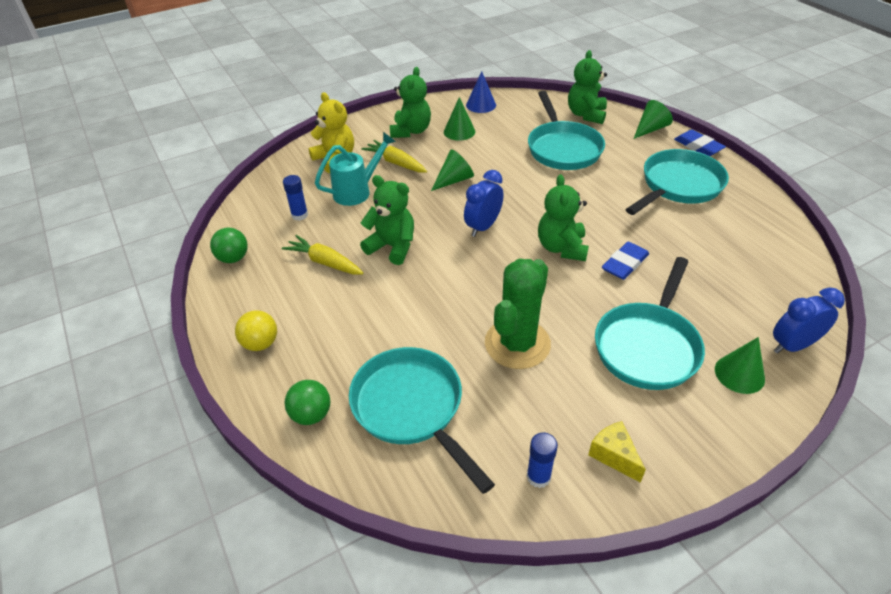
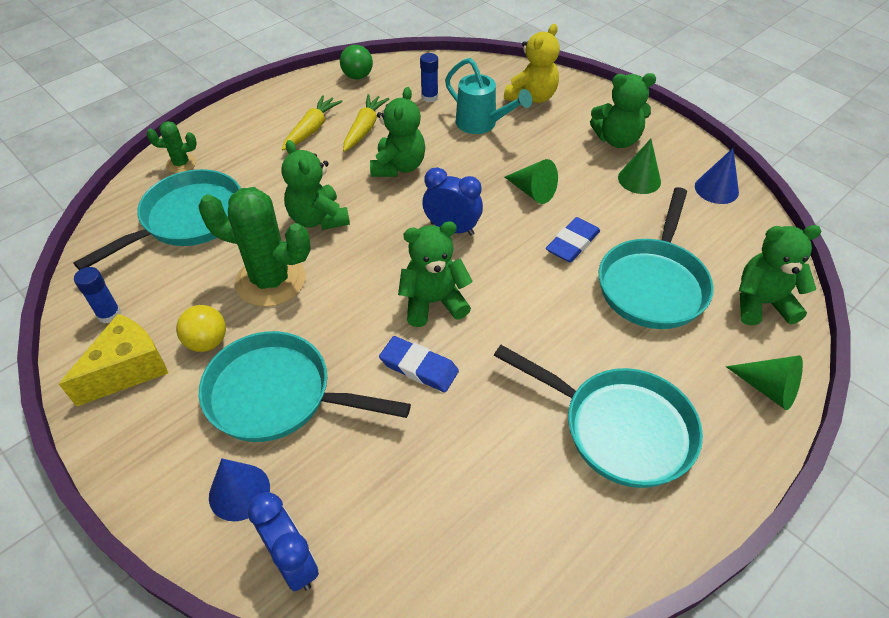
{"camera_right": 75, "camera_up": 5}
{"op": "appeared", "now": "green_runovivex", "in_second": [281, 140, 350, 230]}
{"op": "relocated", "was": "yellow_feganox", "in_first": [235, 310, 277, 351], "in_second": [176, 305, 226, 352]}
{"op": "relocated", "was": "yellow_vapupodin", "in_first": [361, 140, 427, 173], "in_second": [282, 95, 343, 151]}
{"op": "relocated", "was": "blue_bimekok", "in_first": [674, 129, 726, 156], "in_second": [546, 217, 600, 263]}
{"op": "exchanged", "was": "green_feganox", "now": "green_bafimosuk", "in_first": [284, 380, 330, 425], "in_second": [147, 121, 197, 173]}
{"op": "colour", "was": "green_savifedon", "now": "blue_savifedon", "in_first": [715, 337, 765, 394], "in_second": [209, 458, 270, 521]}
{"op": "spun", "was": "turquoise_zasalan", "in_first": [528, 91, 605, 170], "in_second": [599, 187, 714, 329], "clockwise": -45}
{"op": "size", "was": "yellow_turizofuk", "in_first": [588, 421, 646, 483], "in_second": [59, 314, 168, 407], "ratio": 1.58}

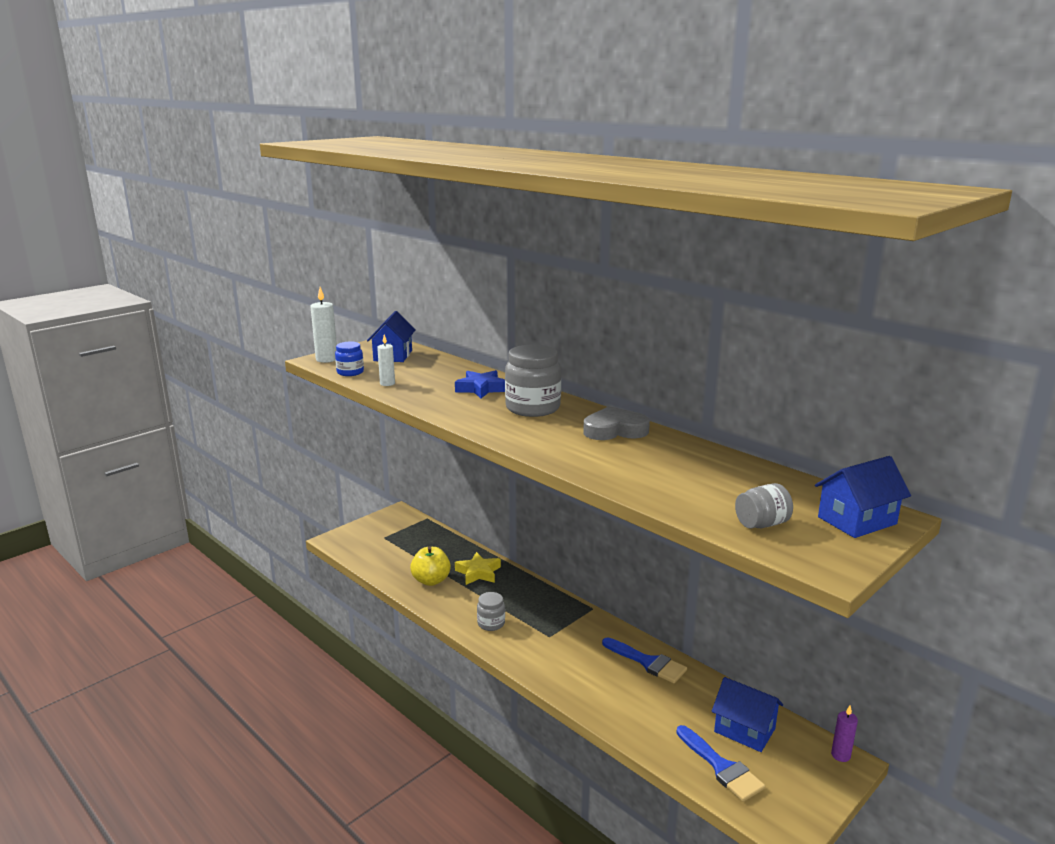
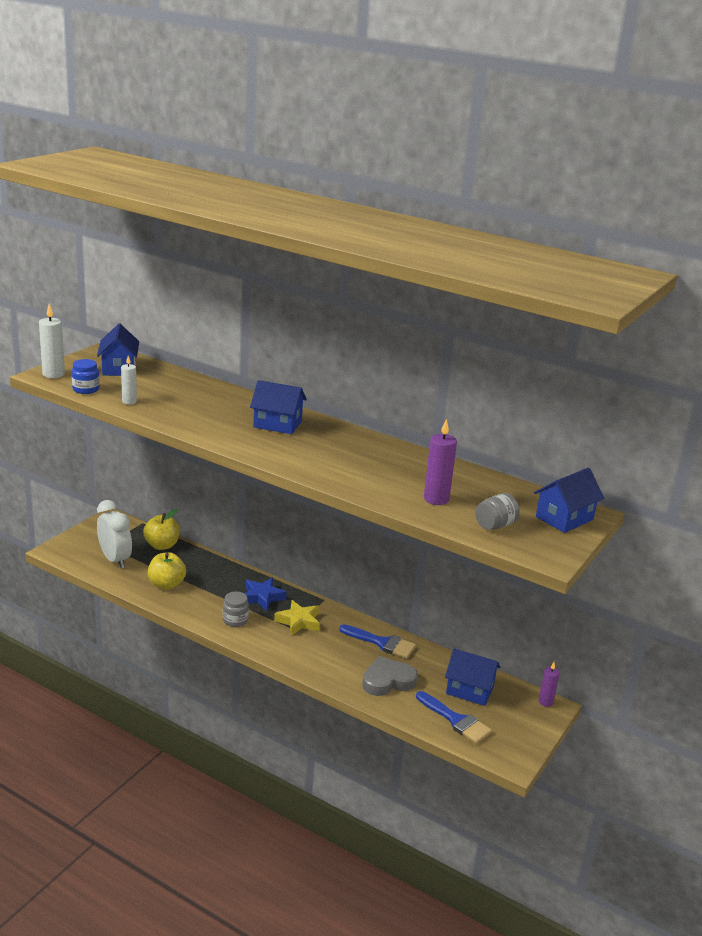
{"camera_right": -15, "camera_up": 5}
{"op": "appeared", "now": "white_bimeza", "in_second": [97, 500, 132, 569]}
{"op": "appeared", "now": "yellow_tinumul", "in_second": [143, 509, 180, 550]}
{"op": "appeared", "now": "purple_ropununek", "in_second": [424, 419, 457, 505]}
{"op": "relocated", "was": "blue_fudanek", "in_first": [455, 370, 505, 399], "in_second": [244, 578, 287, 611]}
{"op": "relocated", "was": "yellow_fudanek", "in_first": [455, 552, 501, 585], "in_second": [274, 600, 320, 636]}
{"op": "relocated", "was": "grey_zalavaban", "in_first": [583, 406, 650, 440], "in_second": [362, 656, 418, 696]}
{"op": "exchanged", "was": "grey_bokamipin", "now": "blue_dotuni", "in_first": [505, 345, 561, 417], "in_second": [250, 380, 307, 434]}

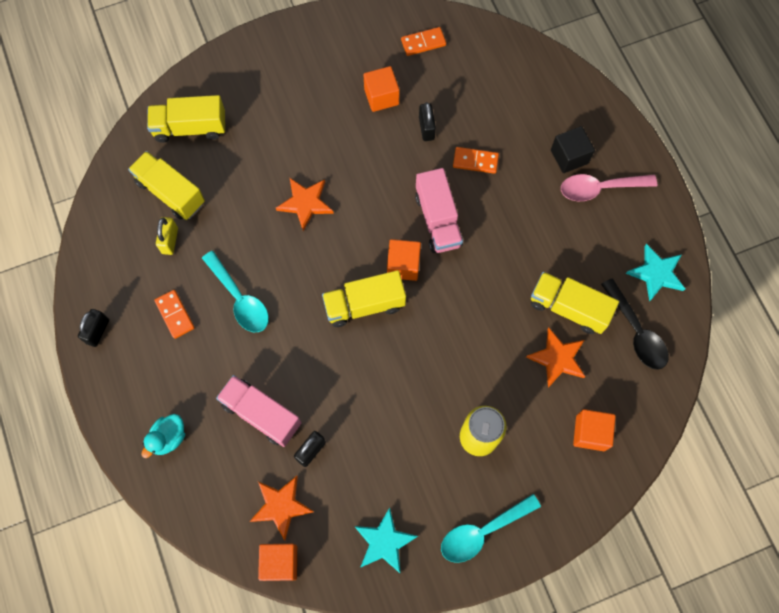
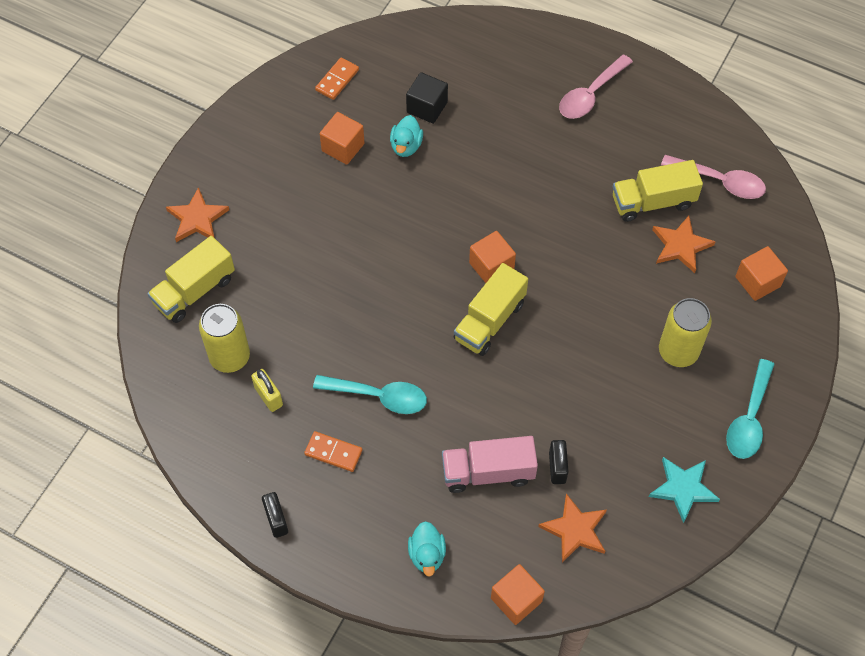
{"camera_right": -40, "camera_up": -10}
{"op": "missing", "was": "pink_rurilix", "in_first": [415, 168, 463, 253]}
{"op": "missing", "was": "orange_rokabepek", "in_first": [453, 147, 499, 174]}
{"op": "missing", "was": "turquoise_fudanek", "in_first": [626, 244, 685, 302]}
{"op": "relocated", "was": "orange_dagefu", "in_first": [258, 544, 297, 581], "in_second": [491, 564, 545, 625]}
{"op": "relocated", "was": "orange_fudanek", "in_first": [276, 178, 334, 231], "in_second": [166, 187, 229, 242]}
{"op": "relocated", "was": "black_dagefu", "in_first": [551, 126, 595, 173], "in_second": [406, 72, 448, 124]}
{"op": "exchanged", "was": "yellow_rurilix", "now": "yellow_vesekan", "in_first": [128, 151, 205, 220], "in_second": [199, 304, 250, 373]}
{"op": "exchanged", "was": "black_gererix", "now": "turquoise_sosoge", "in_first": [419, 102, 436, 141], "in_second": [390, 115, 423, 157]}
{"op": "colour", "was": "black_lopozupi", "now": "pink_lopozupi", "in_first": [601, 278, 669, 370], "in_second": [661, 155, 766, 199]}

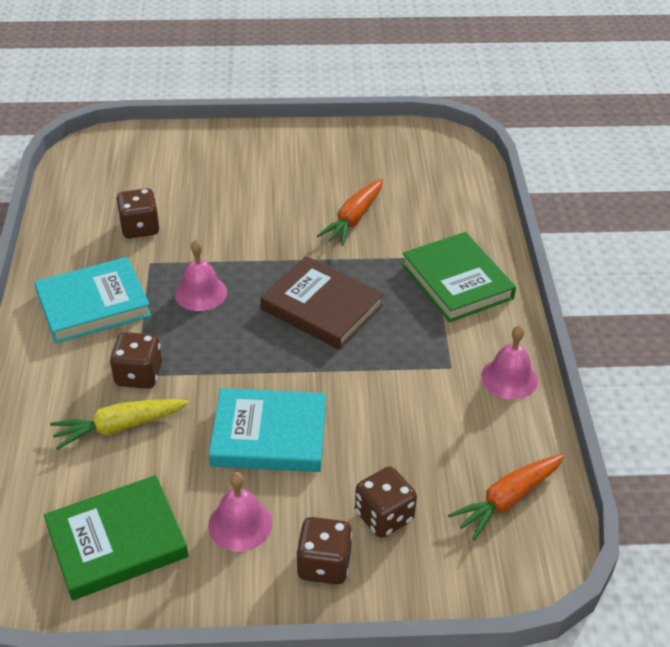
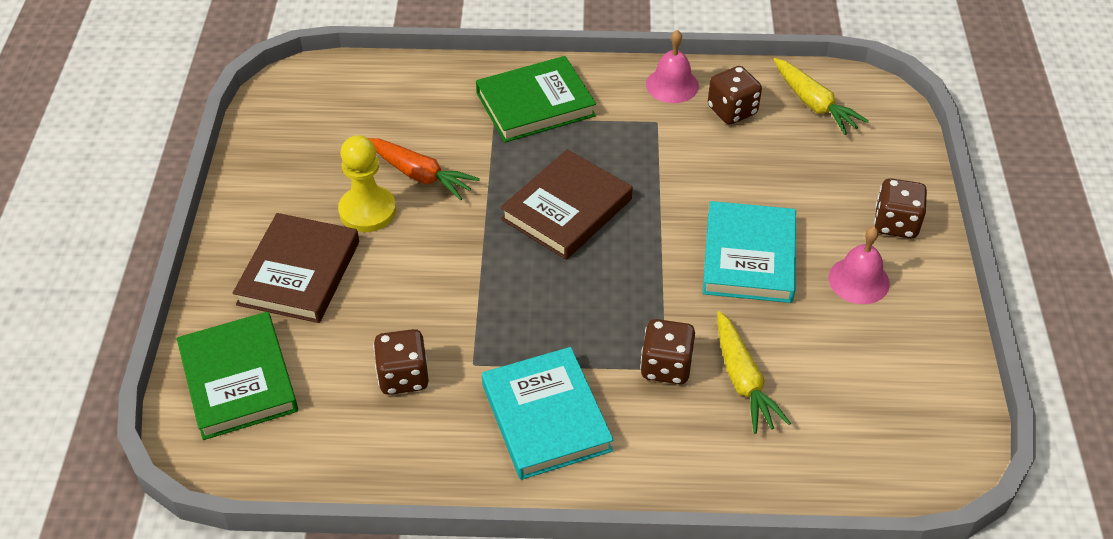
{"camera_right": -85, "camera_up": 5}
{"op": "missing", "was": "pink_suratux", "in_first": [175, 240, 227, 311]}
{"op": "appeared", "now": "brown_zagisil", "in_second": [233, 213, 359, 323]}
{"op": "appeared", "now": "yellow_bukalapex", "in_second": [338, 135, 396, 232]}
{"op": "relocated", "was": "green_zagisil", "in_first": [44, 475, 188, 600], "in_second": [177, 312, 298, 440]}
{"op": "relocated", "was": "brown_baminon", "in_first": [355, 466, 417, 538], "in_second": [708, 66, 762, 125]}
{"op": "colour", "was": "orange_vapupodin", "now": "yellow_vapupodin", "in_first": [448, 454, 564, 540], "in_second": [773, 58, 869, 135]}

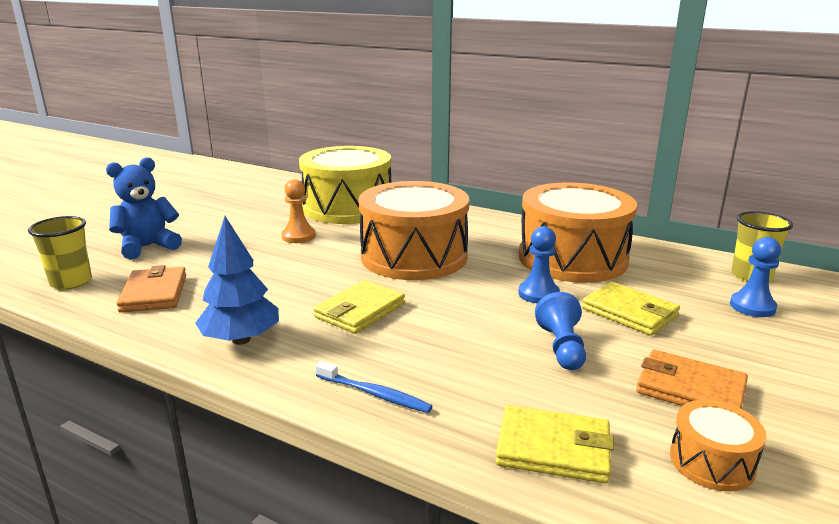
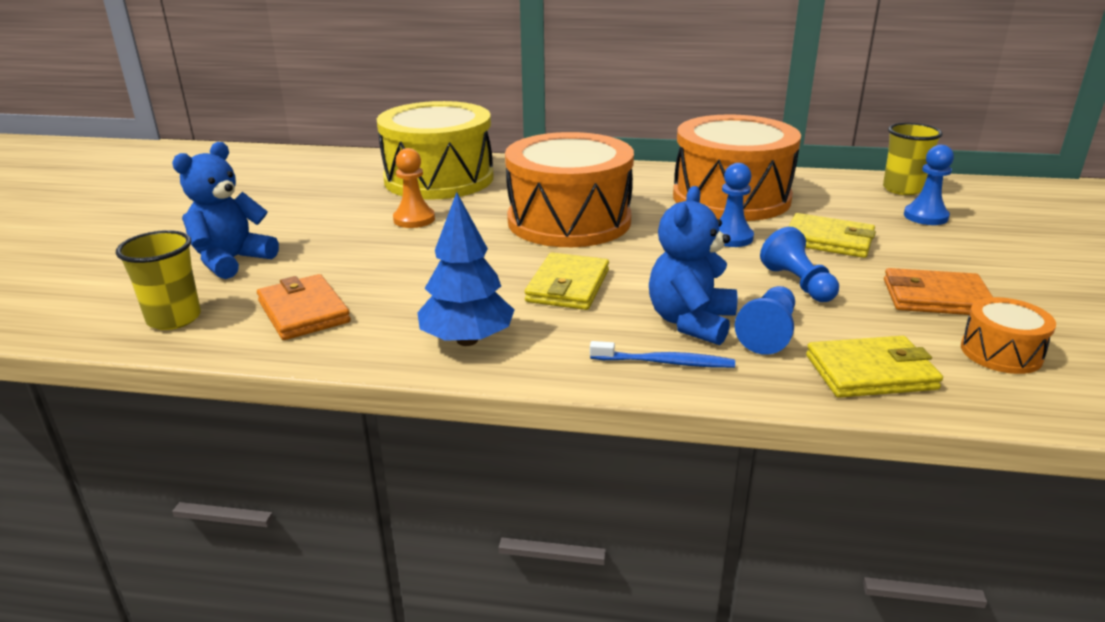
{"camera_right": -20, "camera_up": 5}
{"op": "appeared", "now": "blue_runovivex", "in_second": [649, 186, 737, 345]}
{"op": "appeared", "now": "blue_bukalapex", "in_second": [735, 286, 795, 355]}

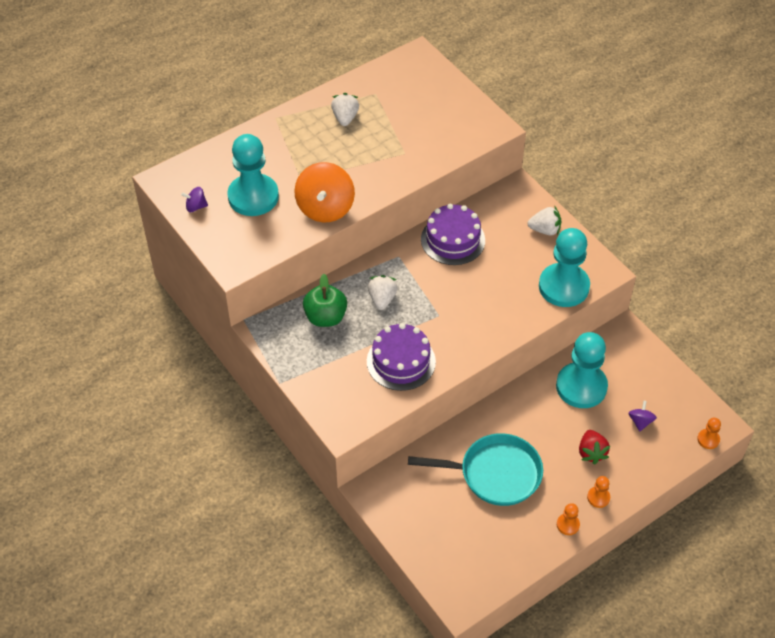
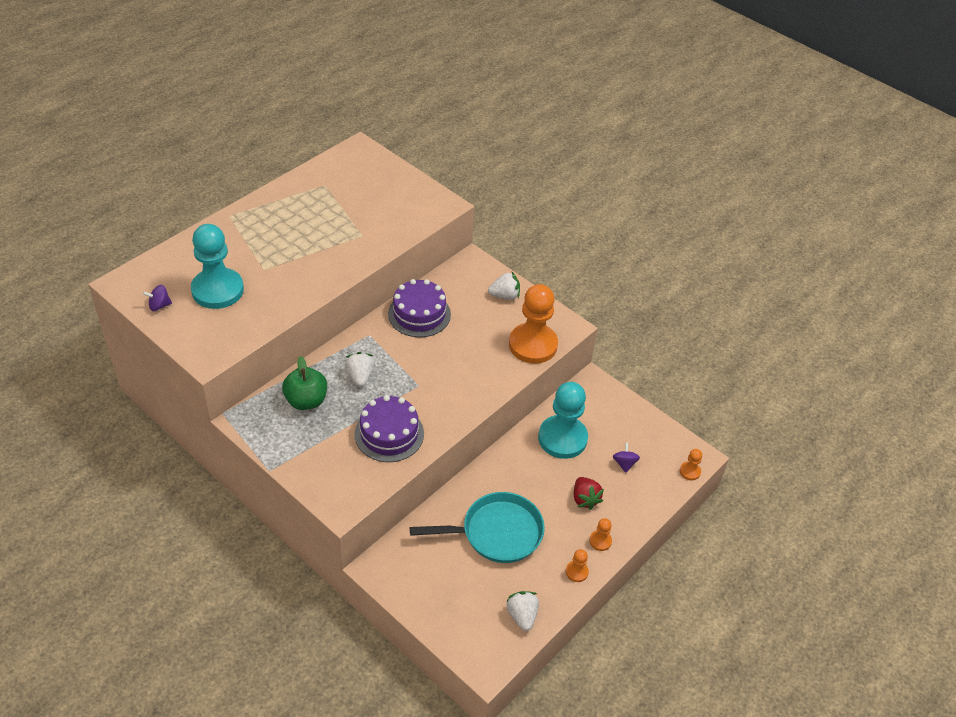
{"camera_right": -15, "camera_up": -5}
{"op": "missing", "was": "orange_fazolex", "in_first": [294, 162, 355, 222]}
{"op": "relocated", "was": "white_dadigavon", "in_first": [331, 93, 359, 126], "in_second": [506, 591, 539, 631]}
{"op": "colour", "was": "turquoise_bukalapex", "now": "orange_bukalapex", "in_first": [539, 228, 590, 307], "in_second": [509, 284, 558, 364]}

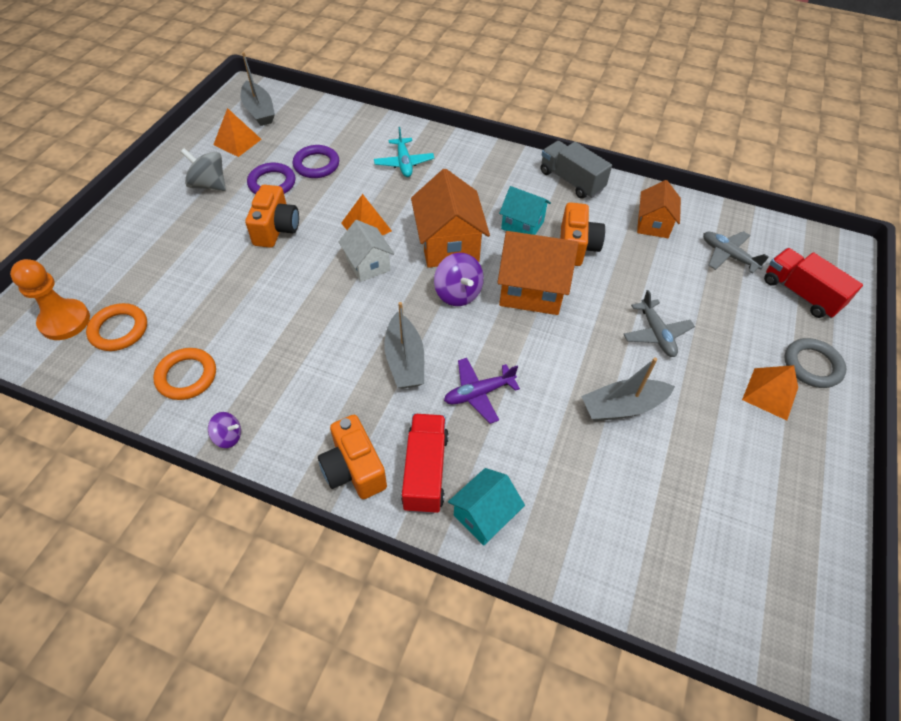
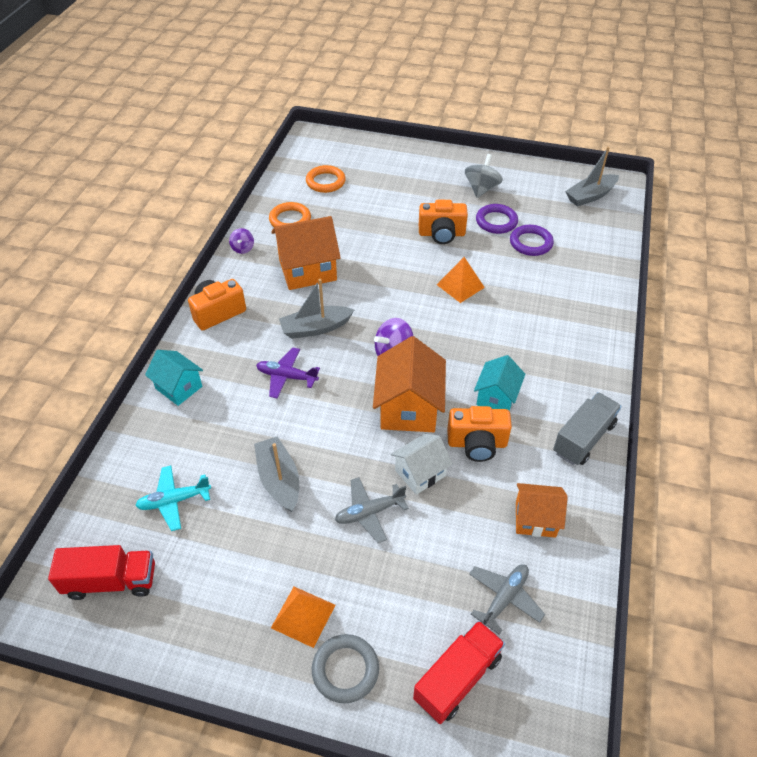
{"camera_right": 85, "camera_up": -5}
{"op": "missing", "was": "orange_bukalapex", "in_first": [10, 259, 90, 340]}
{"op": "missing", "was": "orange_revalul", "in_first": [213, 108, 262, 157]}
{"op": "relocated", "was": "white_dotuni", "in_first": [339, 220, 394, 282], "in_second": [391, 434, 453, 495]}
{"op": "relocated", "was": "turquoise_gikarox", "in_first": [374, 127, 434, 177], "in_second": [135, 466, 211, 531]}
{"op": "relocated", "was": "red_rurilix", "in_first": [401, 414, 449, 514], "in_second": [48, 545, 155, 600]}
{"op": "relocated", "was": "orange_dotuni", "in_first": [411, 169, 490, 268], "in_second": [271, 216, 341, 290]}
{"op": "spun", "was": "purple_gikarox", "in_first": [444, 358, 520, 424], "in_second": [256, 347, 320, 398], "clockwise": -45}

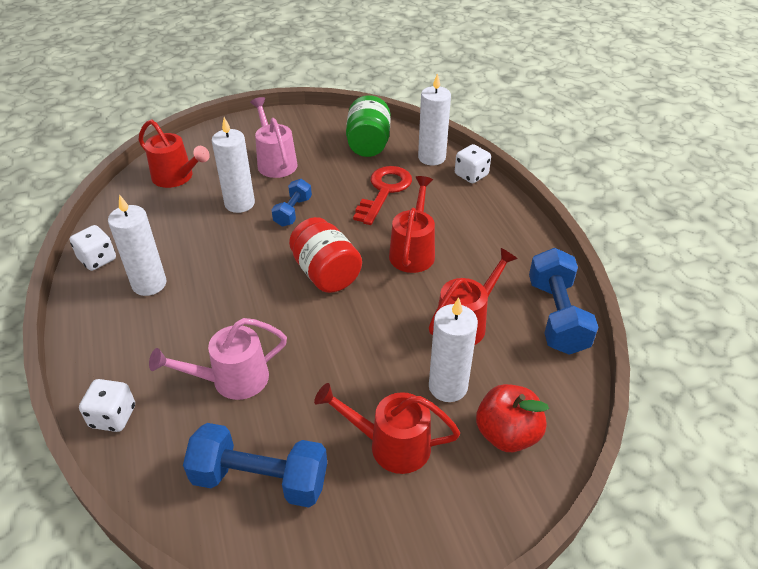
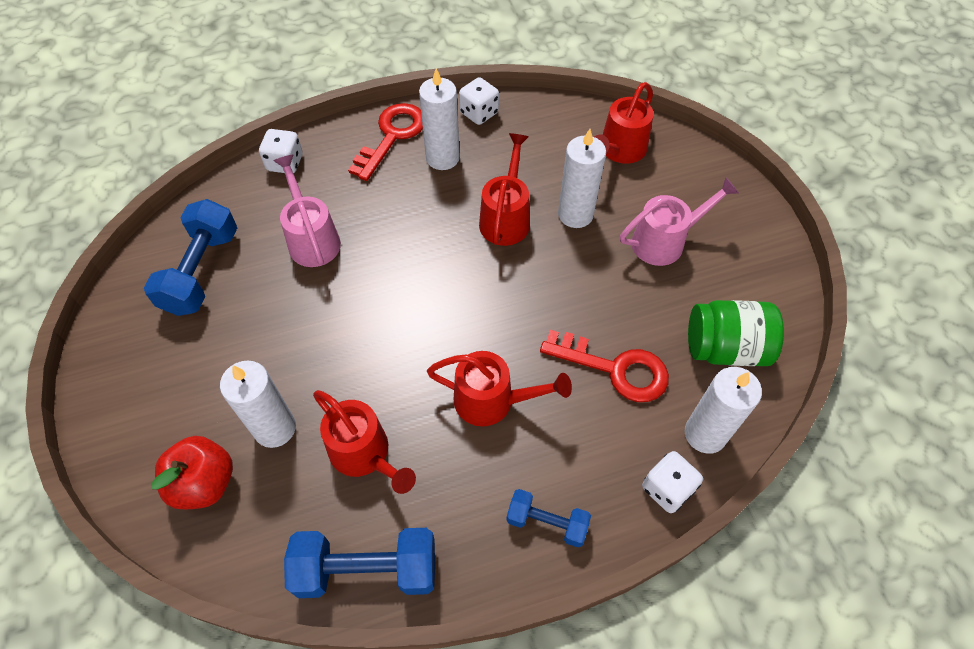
{"camera_right": 90, "camera_up": 15}
{"op": "missing", "was": "red_bokamipin", "in_first": [289, 217, 362, 293]}
{"op": "appeared", "now": "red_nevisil", "in_second": [348, 103, 423, 181]}
{"op": "relocated", "was": "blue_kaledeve", "in_first": [271, 179, 312, 227], "in_second": [506, 489, 591, 547]}
{"op": "relocated", "was": "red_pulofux", "in_first": [314, 383, 460, 474], "in_second": [479, 133, 530, 246]}

